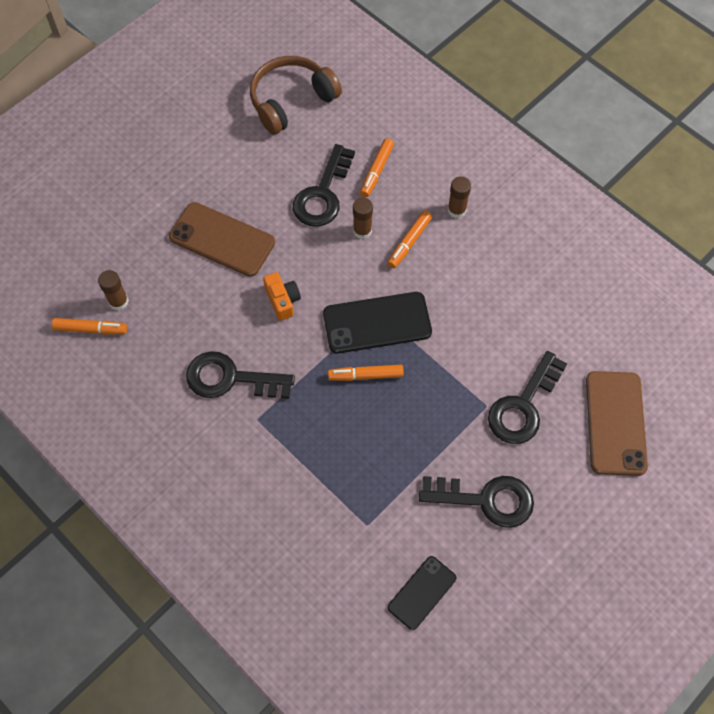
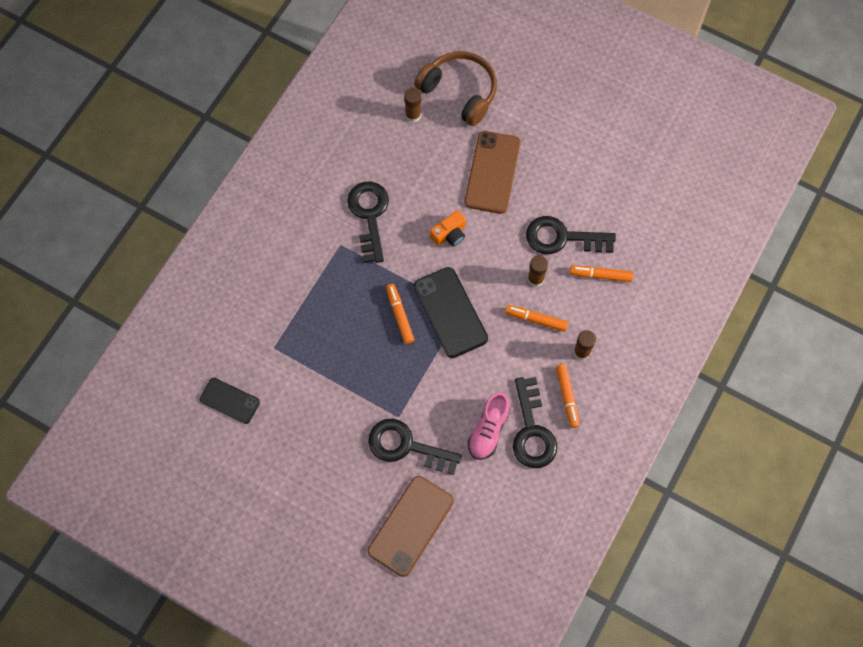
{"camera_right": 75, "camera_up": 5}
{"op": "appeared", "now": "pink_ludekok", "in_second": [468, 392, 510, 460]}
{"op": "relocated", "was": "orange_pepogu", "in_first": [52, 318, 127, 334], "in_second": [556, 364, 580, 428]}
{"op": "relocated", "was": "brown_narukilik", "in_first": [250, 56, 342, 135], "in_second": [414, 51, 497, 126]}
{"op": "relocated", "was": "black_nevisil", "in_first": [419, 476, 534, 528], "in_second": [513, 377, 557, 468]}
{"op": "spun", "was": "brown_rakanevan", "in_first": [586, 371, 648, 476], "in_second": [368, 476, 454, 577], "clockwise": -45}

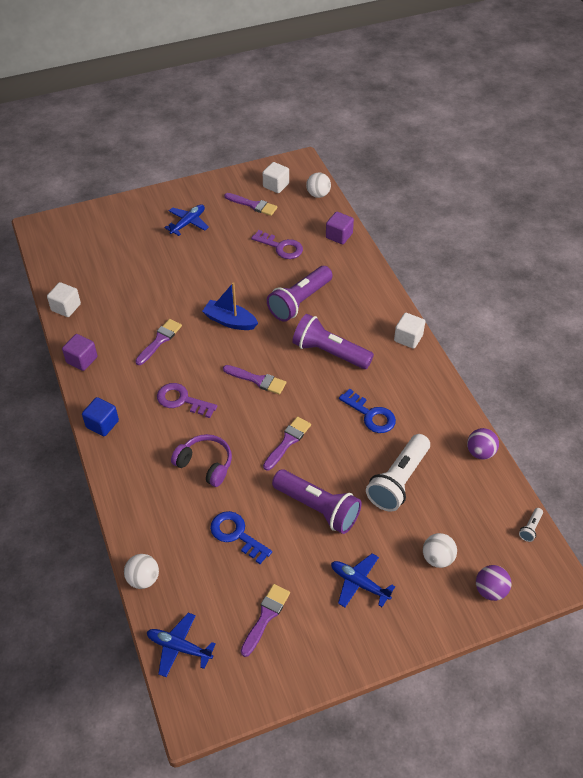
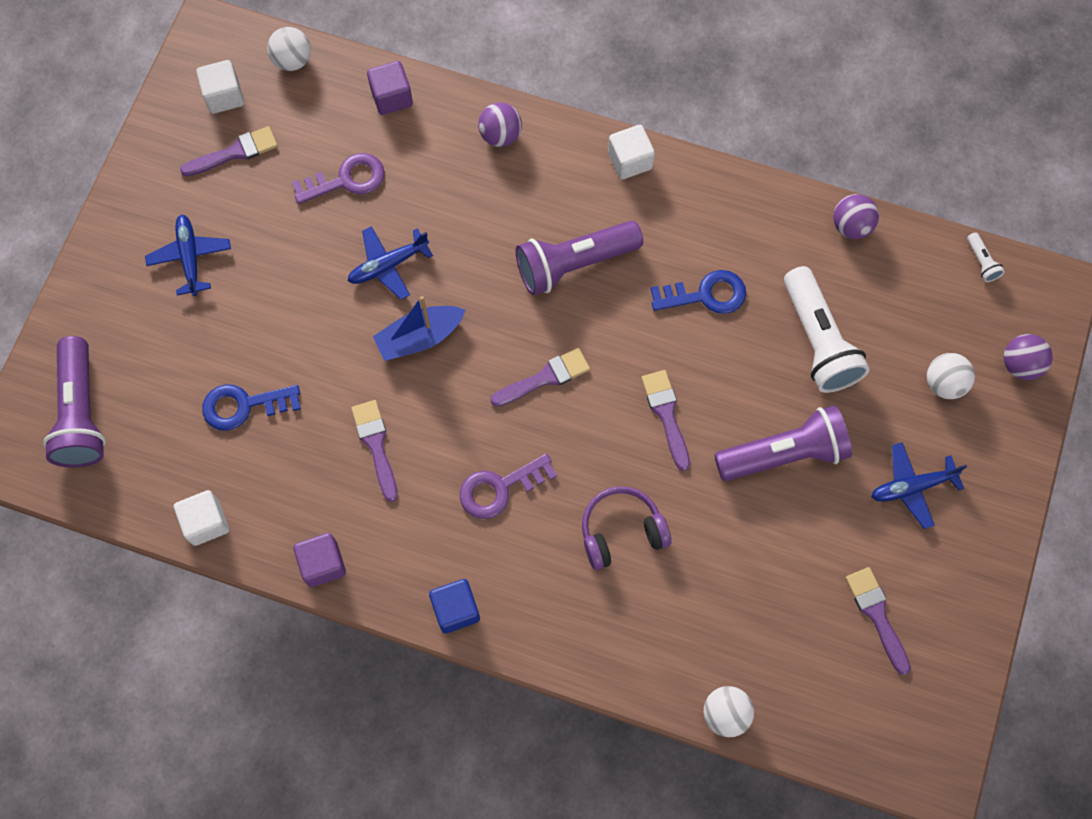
{"camera_right": -50, "camera_up": 20}
{"op": "appeared", "now": "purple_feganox", "in_second": [478, 102, 522, 147]}
{"op": "relocated", "was": "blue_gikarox", "in_first": [147, 613, 216, 677], "in_second": [348, 226, 433, 300]}
{"op": "relocated", "was": "blue_nevisil", "in_first": [210, 511, 272, 564], "in_second": [202, 384, 301, 431]}
{"op": "relocated", "was": "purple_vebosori", "in_first": [267, 266, 333, 322], "in_second": [43, 336, 106, 467]}

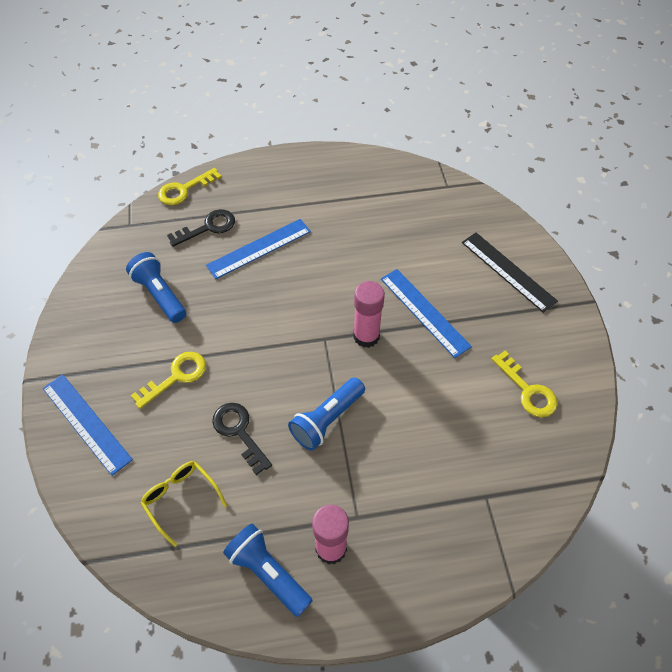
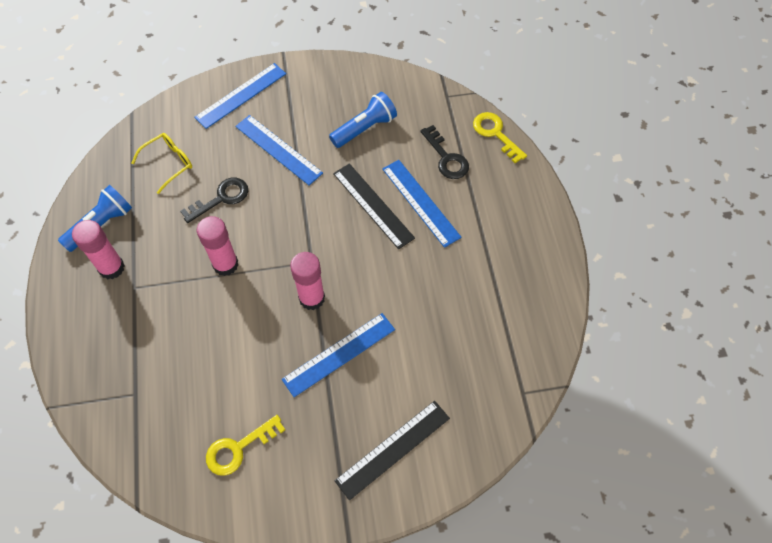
{"camera_right": 90, "camera_up": 5}
{"op": "appeared", "now": "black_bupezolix", "in_second": [333, 163, 415, 249]}
{"op": "exchanged", "was": "yellow_nevisil", "now": "blue_bupezolix", "in_first": [131, 352, 206, 409], "in_second": [235, 115, 323, 185]}
{"op": "exchanged", "was": "blue_vebosori", "now": "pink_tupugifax", "in_first": [288, 377, 365, 451], "in_second": [197, 216, 238, 276]}

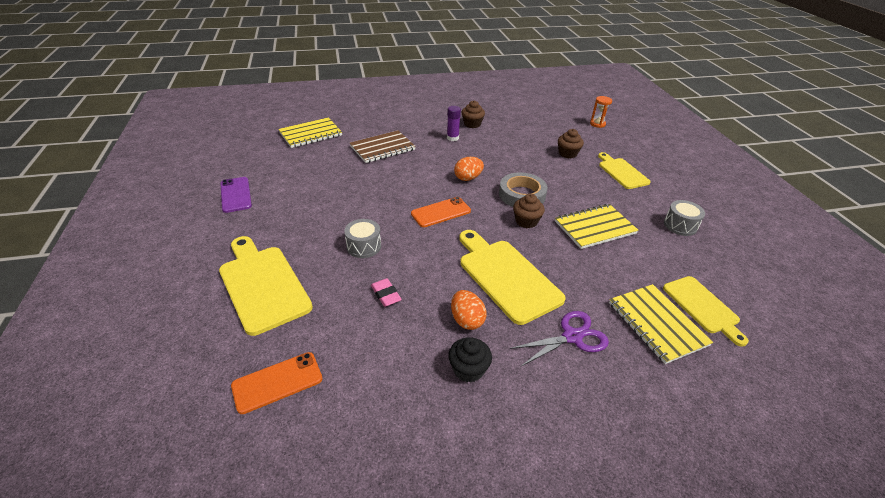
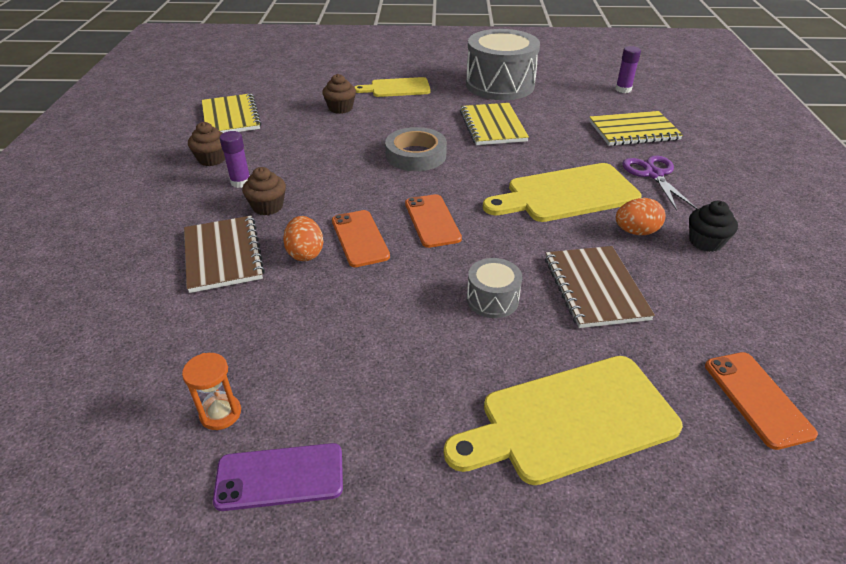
{"camera_right": -75, "camera_up": 0}
{"op": "missing", "was": "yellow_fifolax", "in_first": [663, 276, 749, 347]}
{"op": "appeared", "now": "orange_rakanevan", "in_second": [332, 210, 390, 267]}
{"op": "appeared", "now": "purple_tupugifax", "in_second": [615, 46, 641, 93]}
{"op": "relocated", "was": "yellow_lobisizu", "in_first": [278, 118, 342, 148], "in_second": [202, 93, 261, 133]}
{"op": "relocated", "was": "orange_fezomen", "in_first": [454, 157, 484, 181], "in_second": [283, 216, 323, 261]}
{"op": "relocated", "was": "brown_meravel", "in_first": [513, 194, 545, 228], "in_second": [242, 167, 286, 215]}
{"op": "relocated", "was": "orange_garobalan", "in_first": [590, 96, 612, 128], "in_second": [182, 353, 241, 430]}
{"op": "exchanged", "was": "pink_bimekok", "now": "brown_lobisizu", "in_first": [371, 278, 402, 307], "in_second": [545, 246, 655, 328]}
{"op": "size", "was": "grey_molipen", "in_first": [664, 200, 705, 236], "in_second": [466, 29, 540, 100], "ratio": 2.14}

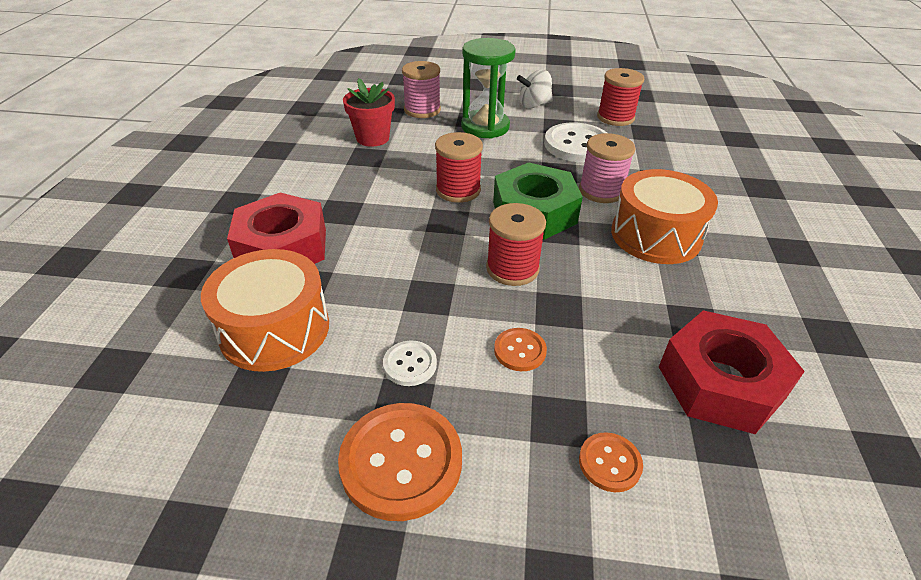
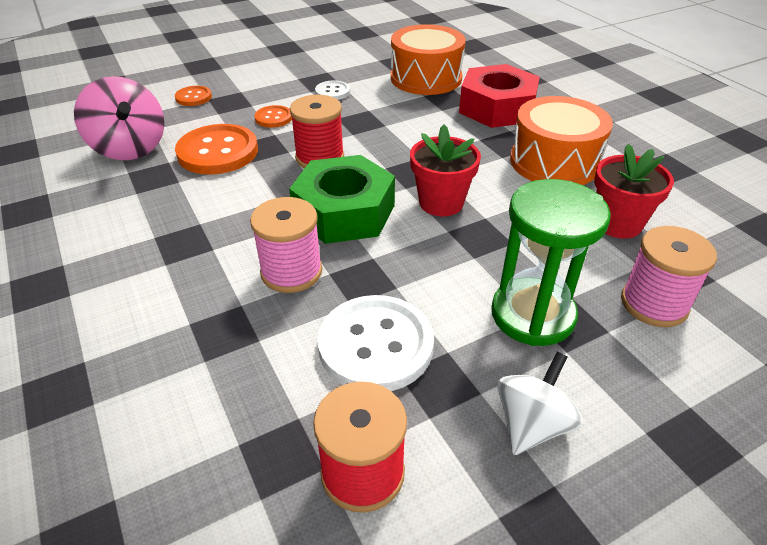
{"camera_right": 145, "camera_up": 0}
{"op": "relocated", "was": "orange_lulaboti", "in_first": [338, 403, 462, 521], "in_second": [175, 124, 258, 175]}
{"op": "relocated", "was": "orange_molipen", "in_first": [611, 169, 718, 264], "in_second": [510, 96, 613, 185]}
{"op": "exchanged", "was": "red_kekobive", "now": "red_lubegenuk", "in_first": [435, 132, 483, 203], "in_second": [410, 124, 481, 216]}
{"op": "exchanged", "was": "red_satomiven", "now": "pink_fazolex", "in_first": [659, 310, 805, 434], "in_second": [74, 76, 164, 160]}

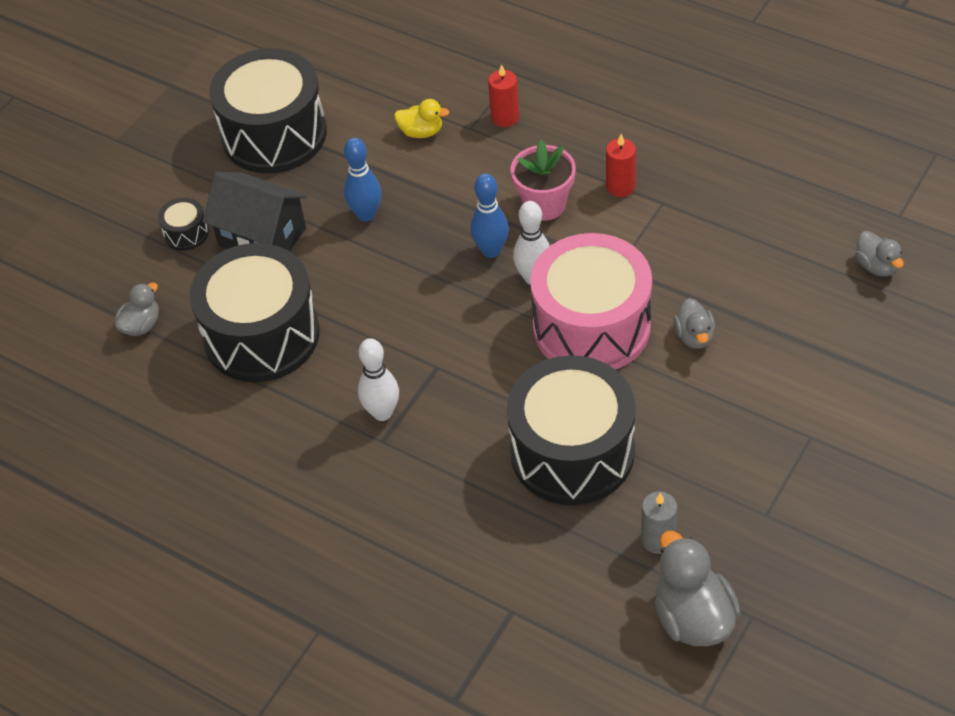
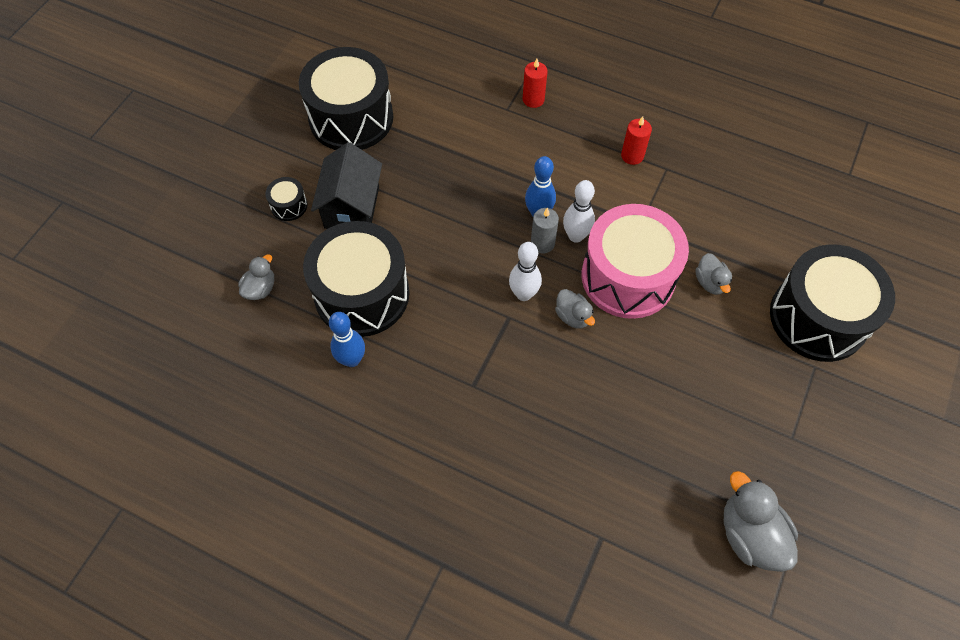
{"camera_right": -10, "camera_up": 10}
{"op": "missing", "was": "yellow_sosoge", "in_first": [394, 99, 450, 138]}
{"op": "missing", "was": "pink_lubegenuk", "in_first": [511, 140, 576, 221]}
{"op": "relocated", "was": "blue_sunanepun", "in_first": [344, 138, 381, 222], "in_second": [329, 312, 365, 367]}
{"op": "relocated", "was": "white_sunanepun", "in_first": [358, 338, 399, 421], "in_second": [509, 242, 542, 301]}
{"op": "relocated", "was": "black_molipen", "in_first": [507, 355, 636, 505], "in_second": [770, 244, 895, 362]}
{"op": "relocated", "was": "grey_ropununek", "in_first": [641, 492, 677, 554], "in_second": [531, 208, 559, 253]}
{"op": "relocated", "was": "grey_sosoge", "in_first": [855, 231, 904, 276], "in_second": [555, 289, 595, 329]}
{"op": "spun", "was": "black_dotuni", "in_first": [203, 172, 307, 251], "in_second": [311, 142, 382, 229], "clockwise": 75}

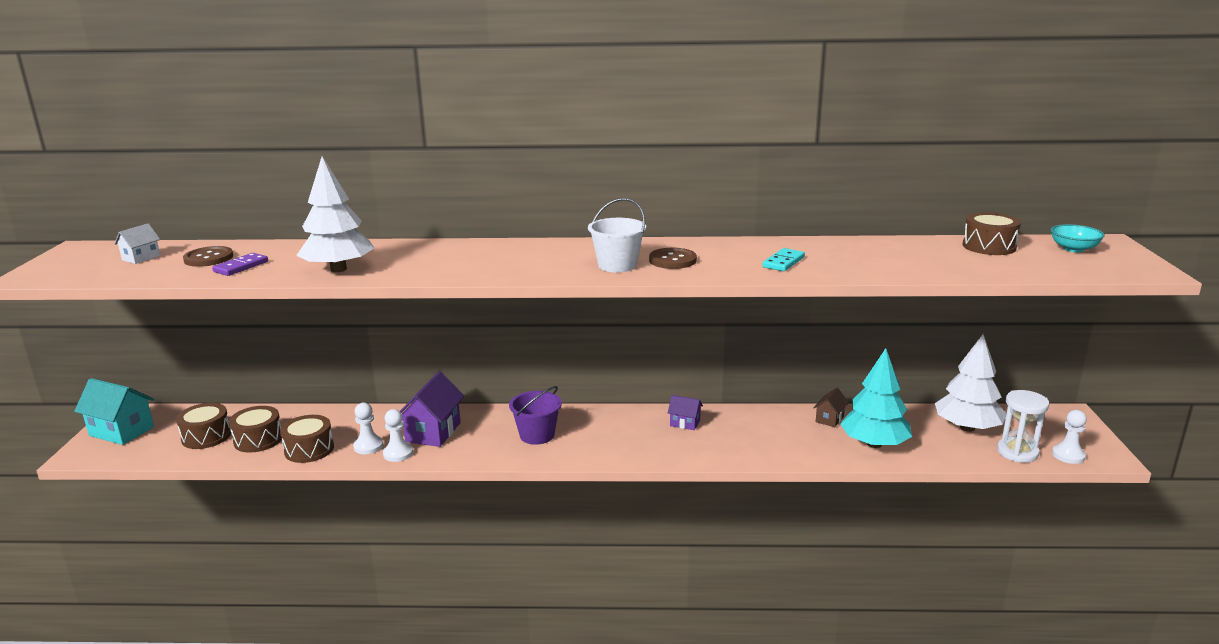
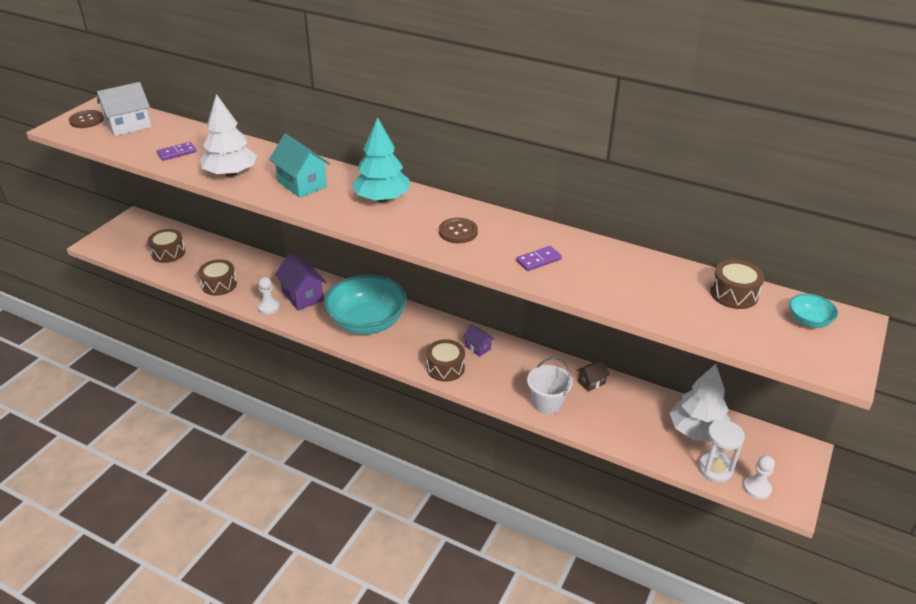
{"camera_right": 25, "camera_up": 15}
{"op": "missing", "was": "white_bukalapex", "in_first": [353, 402, 383, 454]}
{"op": "relocated", "was": "turquoise_dotuni", "in_first": [74, 378, 154, 445], "in_second": [269, 134, 330, 198]}
{"op": "relocated", "was": "brown_lulaboti", "in_first": [183, 246, 233, 267], "in_second": [69, 110, 104, 128]}
{"op": "relocated", "was": "brown_molipen", "in_first": [229, 406, 282, 453], "in_second": [426, 339, 465, 382]}
{"op": "relocated", "was": "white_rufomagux", "in_first": [588, 198, 646, 272], "in_second": [527, 357, 573, 414]}
{"op": "relocated", "was": "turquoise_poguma", "in_first": [840, 348, 912, 448], "in_second": [352, 117, 409, 202]}
{"op": "exchanged", "was": "purple_rufomagux", "now": "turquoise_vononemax", "in_first": [509, 386, 562, 445], "in_second": [324, 275, 407, 334]}
{"op": "colour", "was": "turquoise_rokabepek", "now": "purple_rokabepek", "in_first": [762, 248, 805, 271], "in_second": [516, 246, 562, 271]}
{"op": "spun", "was": "purple_dotuni", "in_first": [400, 371, 464, 447], "in_second": [275, 253, 327, 310], "clockwise": -75}
{"op": "size", "was": "white_dotuni", "in_first": [114, 224, 161, 264], "in_second": [97, 82, 151, 136], "ratio": 1.85}

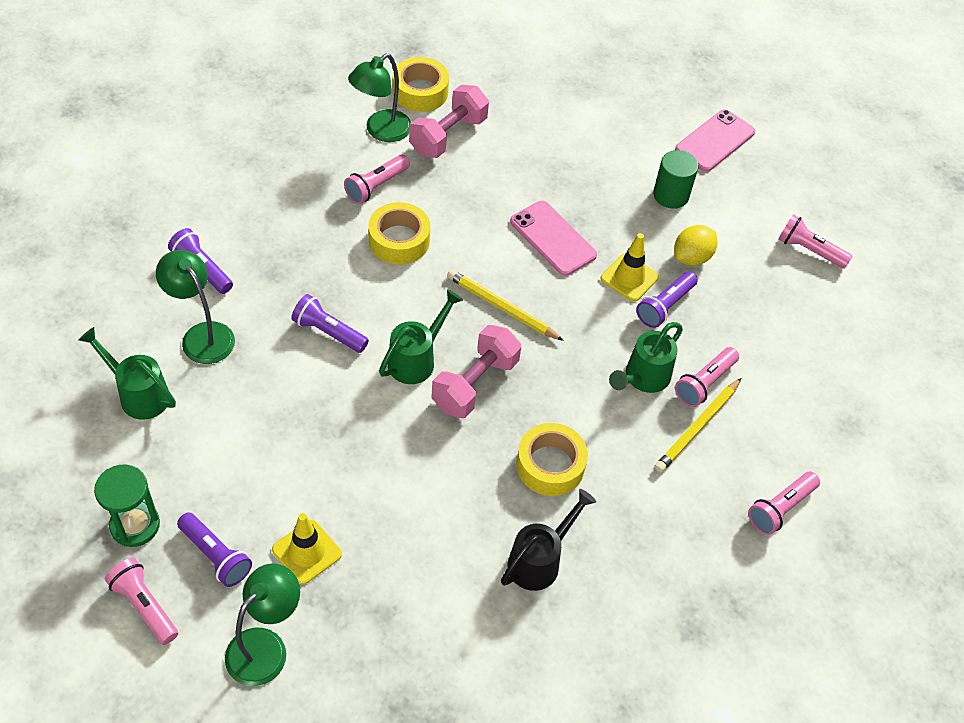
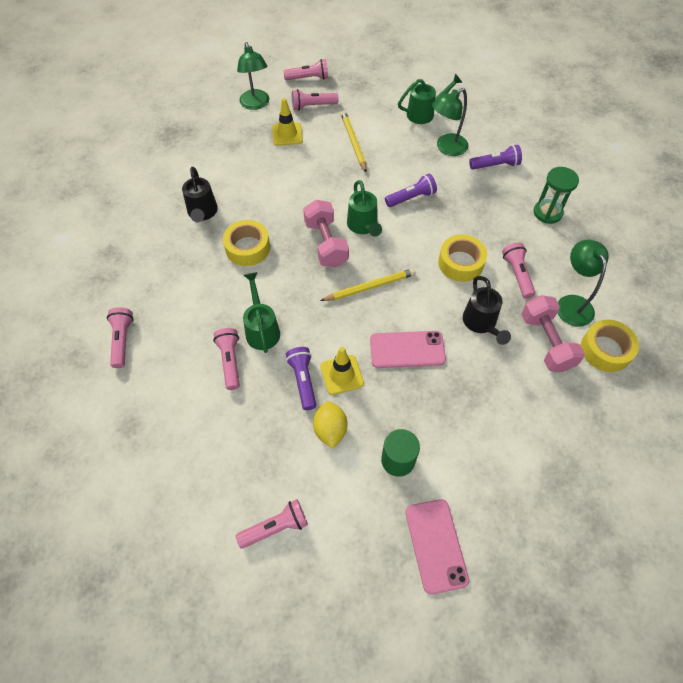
{"camera_right": 130, "camera_up": 5}
{"op": "appeared", "now": "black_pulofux", "in_second": [463, 276, 511, 345]}
{"op": "relocated", "was": "green_garobalan", "in_first": [94, 465, 160, 547], "in_second": [534, 167, 579, 224]}
{"op": "relocated", "was": "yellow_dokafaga", "in_first": [654, 378, 741, 473], "in_second": [341, 111, 366, 172]}
{"op": "colour", "was": "purple_vebosori", "now": "pink_vebosori", "in_first": [177, 512, 252, 587], "in_second": [292, 89, 339, 111]}
{"op": "spun", "was": "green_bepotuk", "in_first": [156, 250, 235, 364], "in_second": [432, 88, 469, 156], "clockwise": 150}

